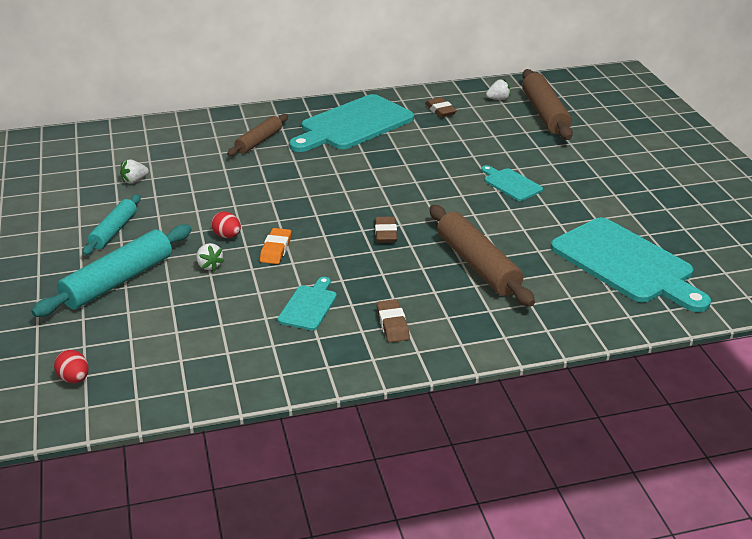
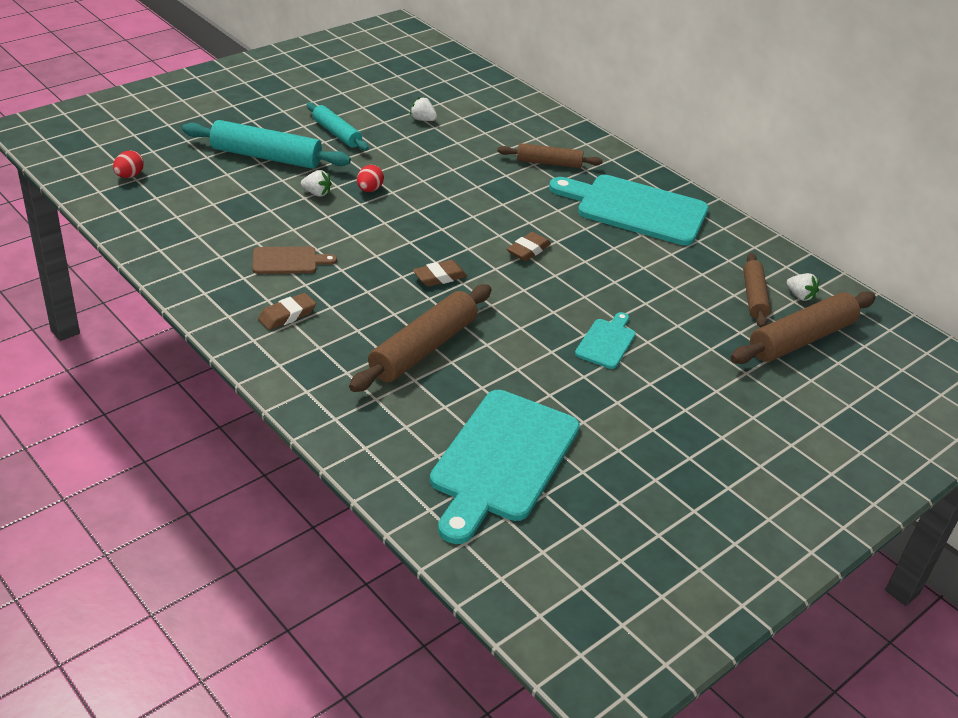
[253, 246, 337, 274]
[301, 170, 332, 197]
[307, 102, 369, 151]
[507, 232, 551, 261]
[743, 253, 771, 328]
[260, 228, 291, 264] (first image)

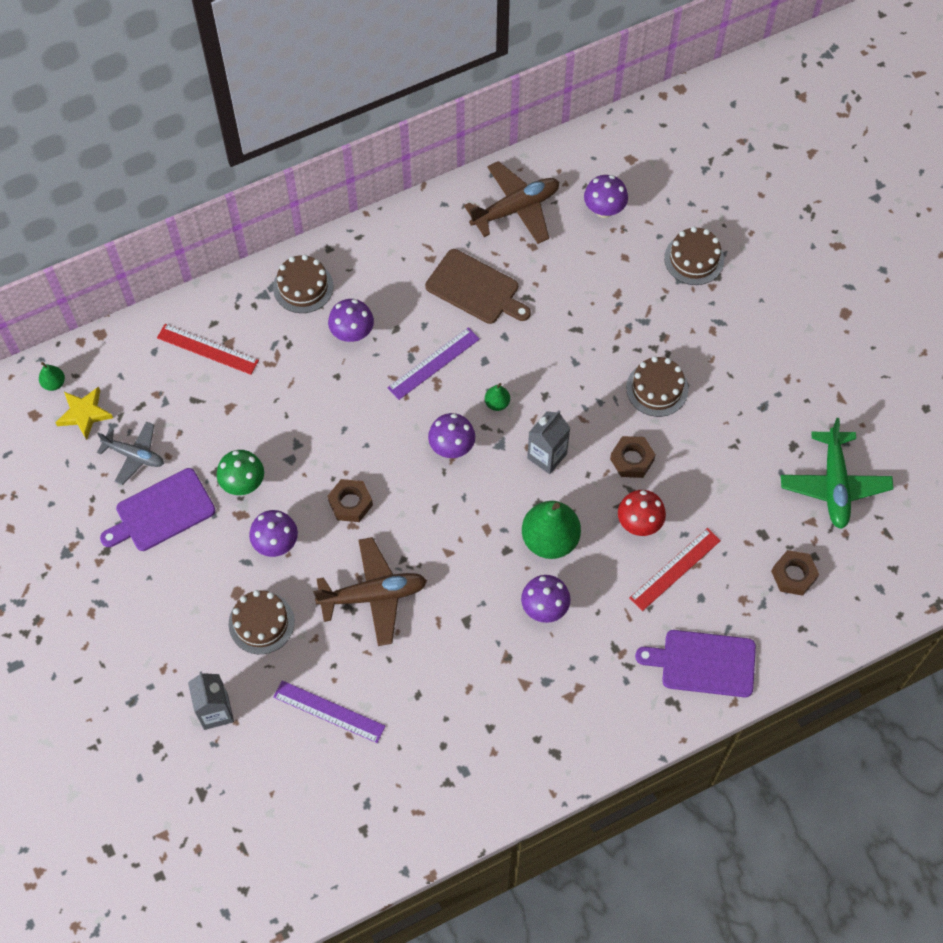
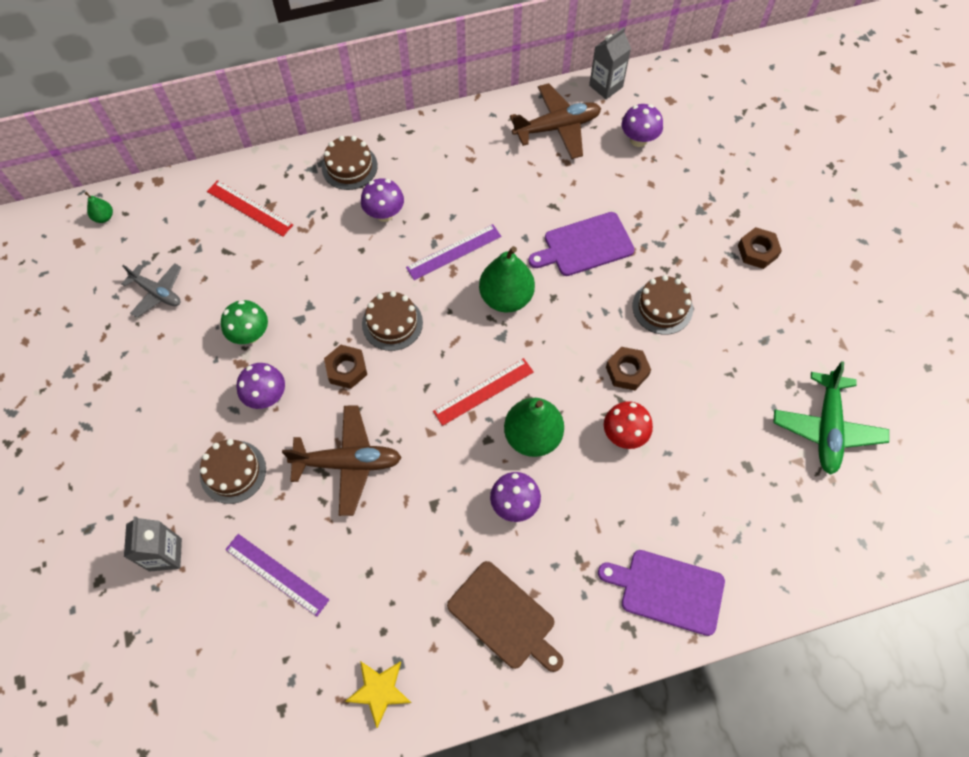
[345, 661, 411, 728]
[362, 291, 423, 351]
[433, 358, 534, 426]
[447, 561, 563, 672]
[479, 246, 535, 312]
[528, 212, 635, 276]
[589, 28, 631, 99]
[738, 227, 782, 269]
[428, 413, 475, 458] (first image)

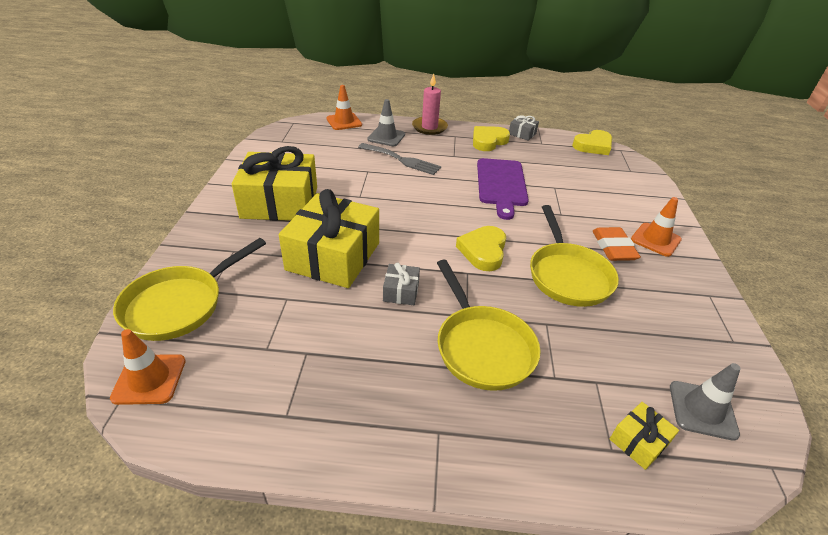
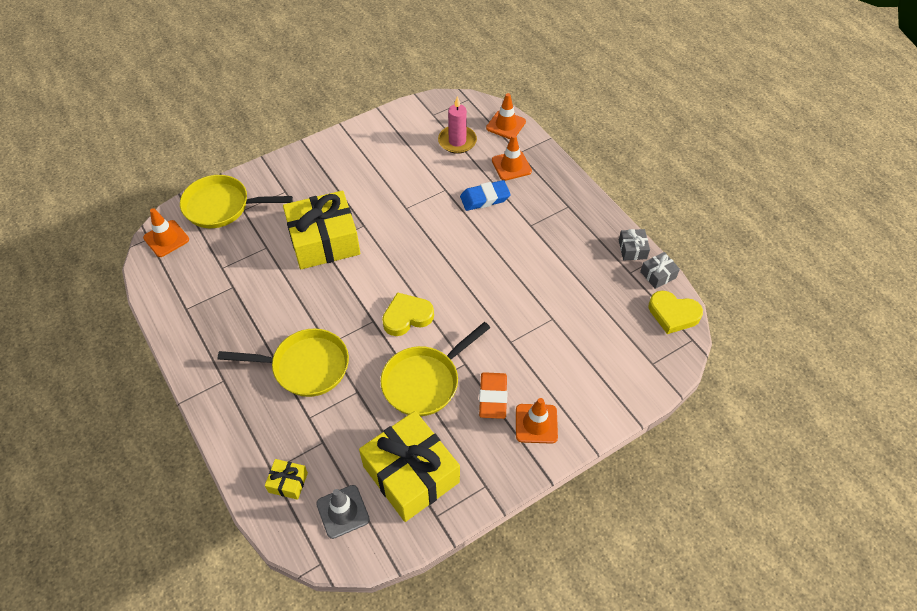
[218, 328, 349, 397]
[359, 411, 460, 522]
[438, 96, 477, 154]
[460, 180, 511, 211]
[479, 372, 507, 419]
[492, 134, 532, 181]
[640, 252, 680, 289]
[473, 126, 510, 151] (first image)
[477, 158, 529, 220] (first image)

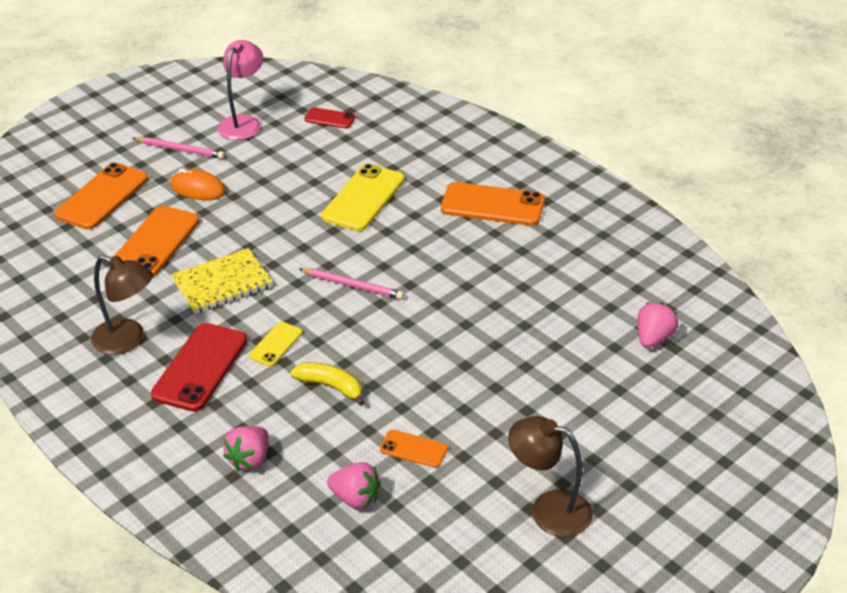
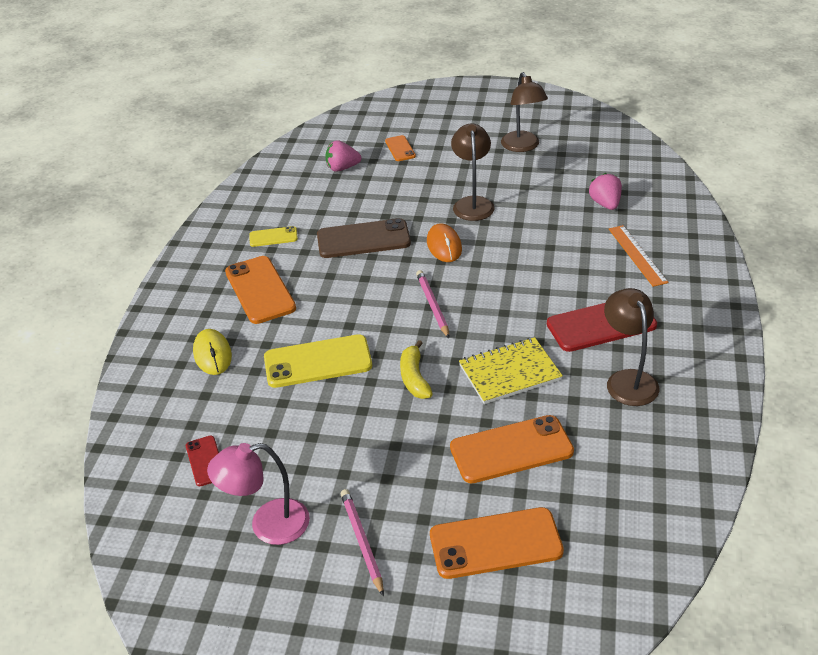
[193, 329, 232, 375]
[249, 226, 298, 247]
[317, 218, 411, 258]
[385, 135, 416, 161]
[400, 340, 433, 399]
[427, 223, 462, 262]
[451, 124, 495, 221]
[459, 337, 563, 404]
[609, 225, 669, 287]

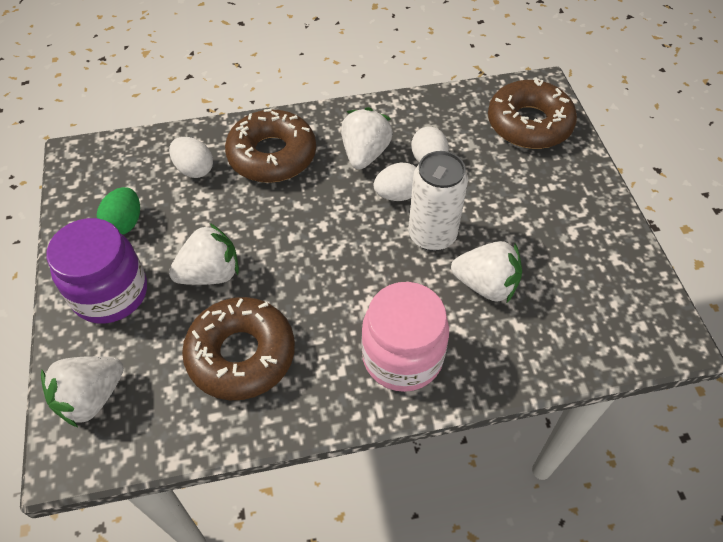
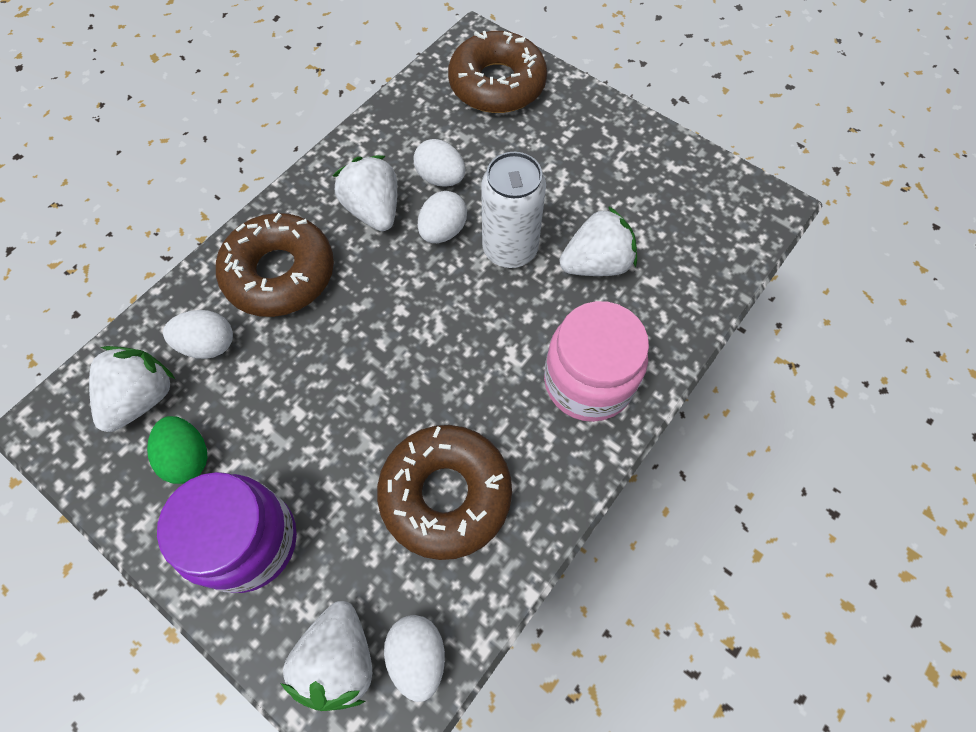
[89, 346, 175, 432]
[384, 615, 445, 702]

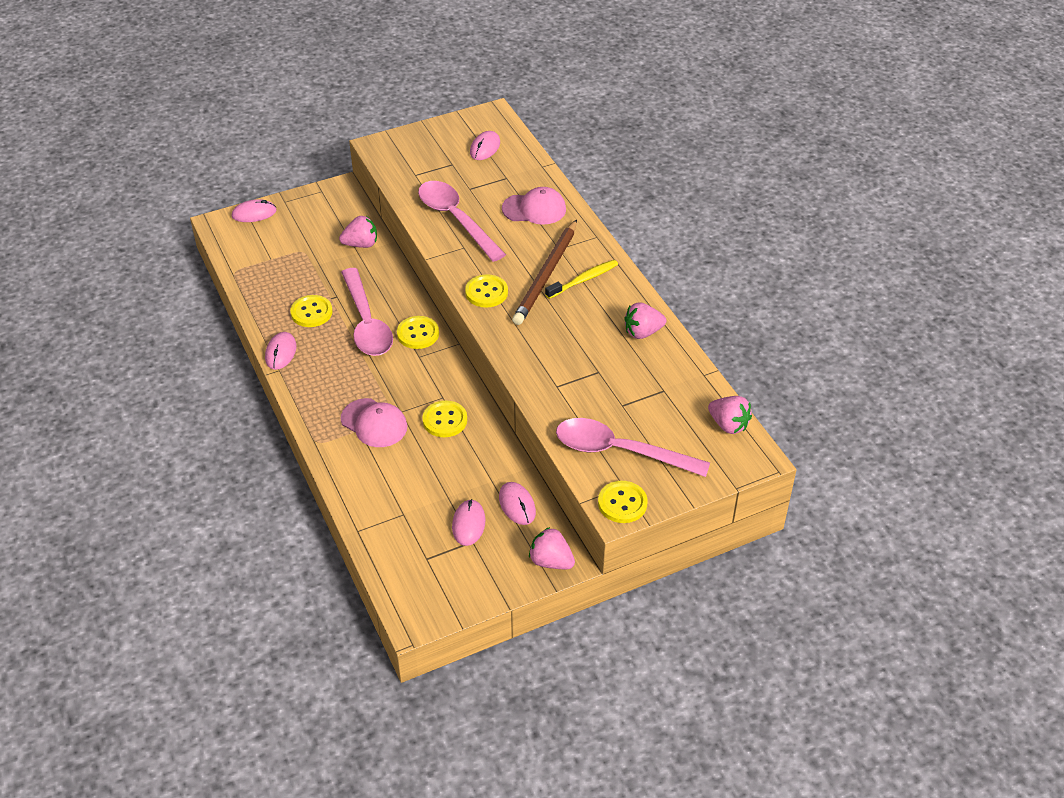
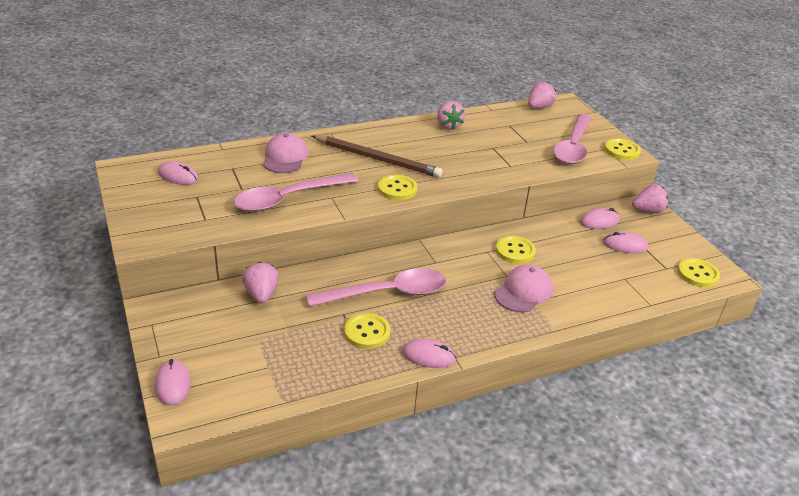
[632, 184, 668, 213]
[677, 258, 720, 287]
[545, 260, 618, 299] (first image)

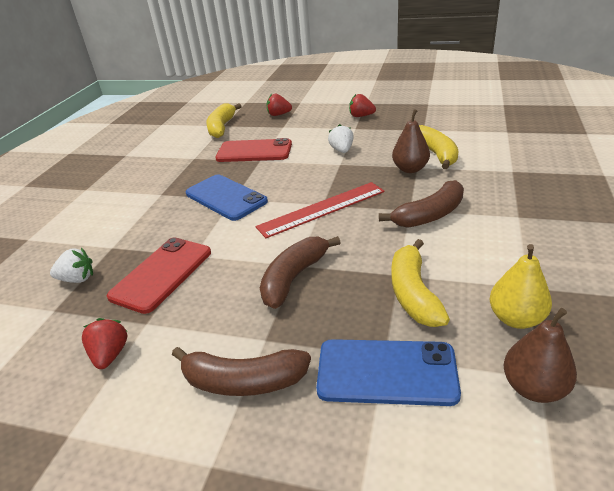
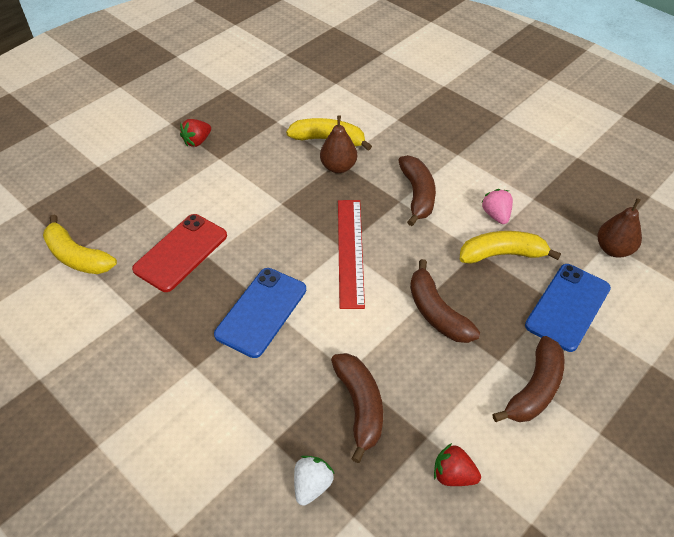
[214, 268, 306, 358]
[331, 353, 383, 463]
[460, 231, 561, 264]
[481, 189, 513, 224]
[266, 94, 292, 116] (first image)
[328, 124, 354, 153] (first image)
[489, 244, 552, 329] (first image)

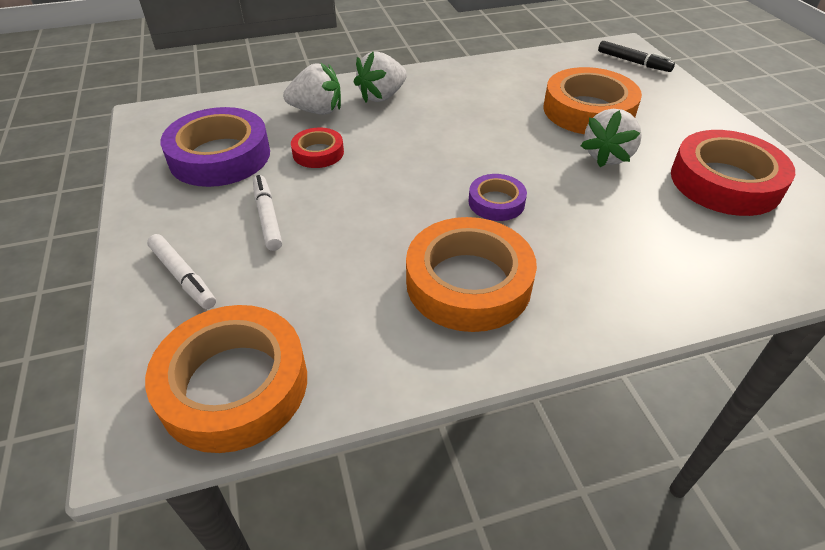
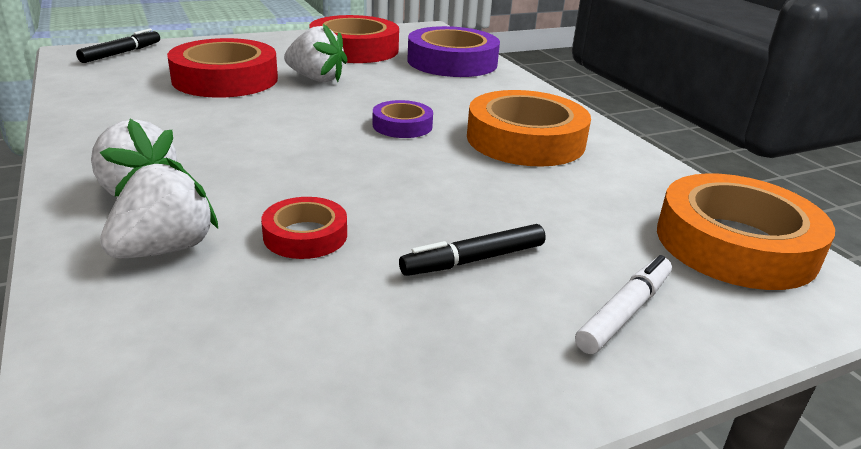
[100, 158, 218, 258]
[167, 38, 278, 98]
[399, 224, 546, 276]
[408, 26, 500, 77]

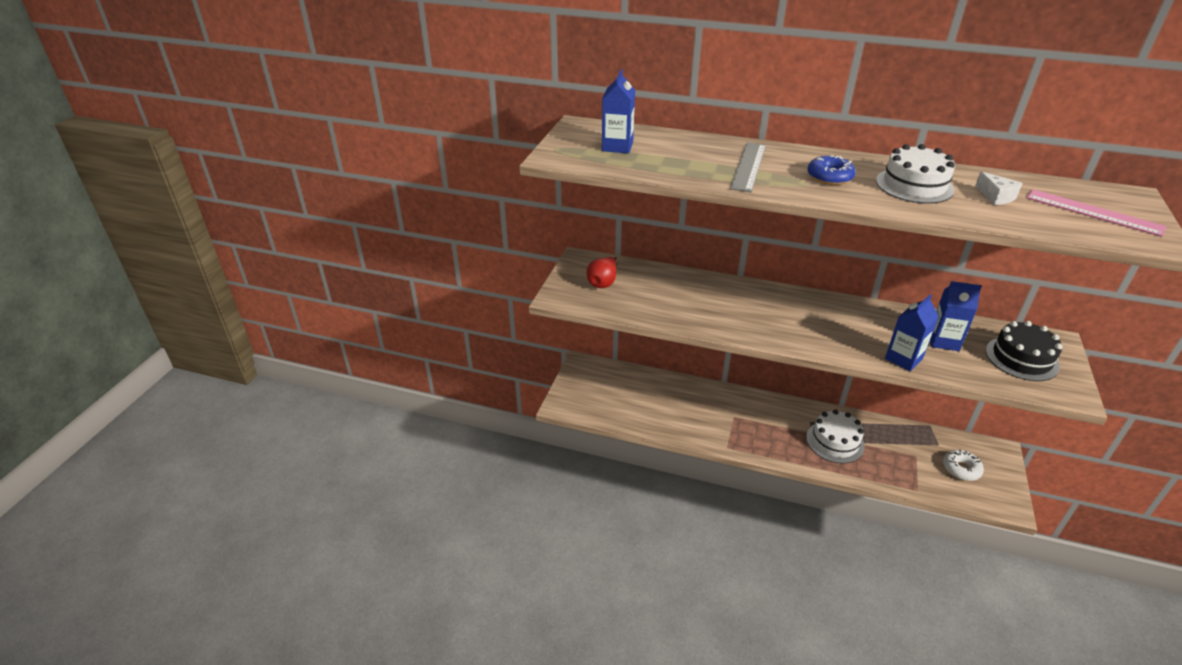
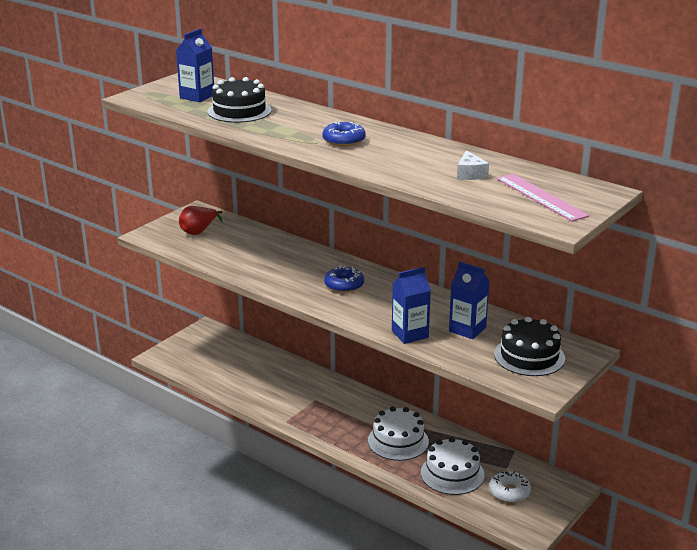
[208, 77, 272, 123]
[324, 266, 364, 293]
[421, 437, 485, 495]
[730, 142, 766, 192] (first image)

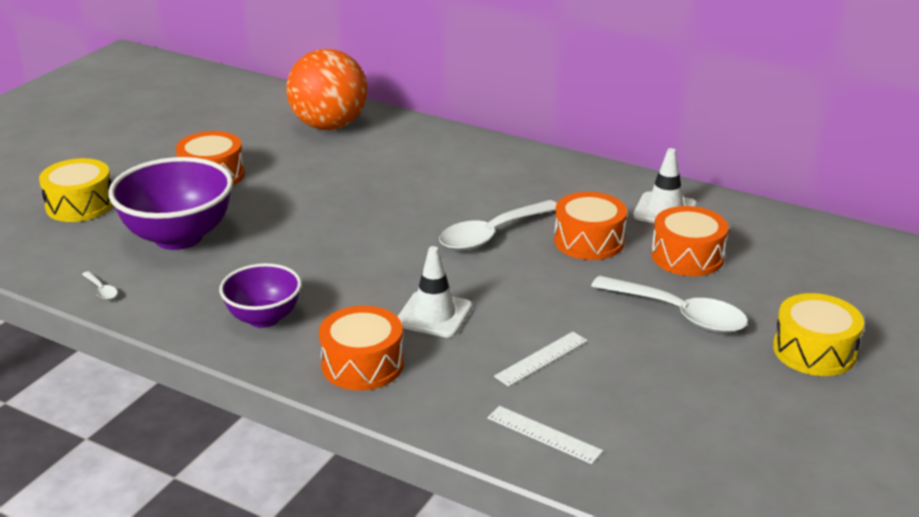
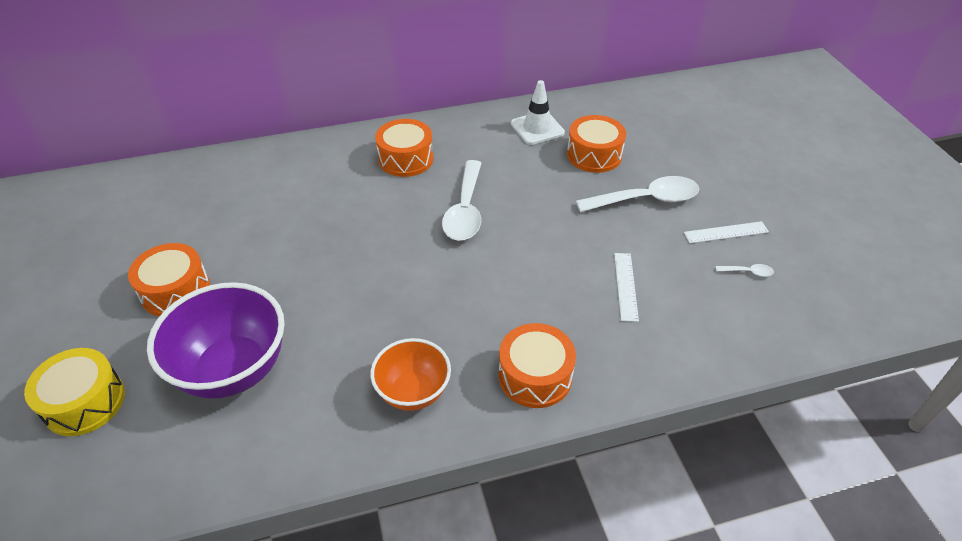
[370, 338, 451, 411]
[375, 119, 434, 177]
[684, 221, 769, 243]
[716, 264, 774, 277]
[286, 49, 367, 130] (first image)
[397, 246, 472, 338] (first image)
[773, 293, 864, 376] (first image)

